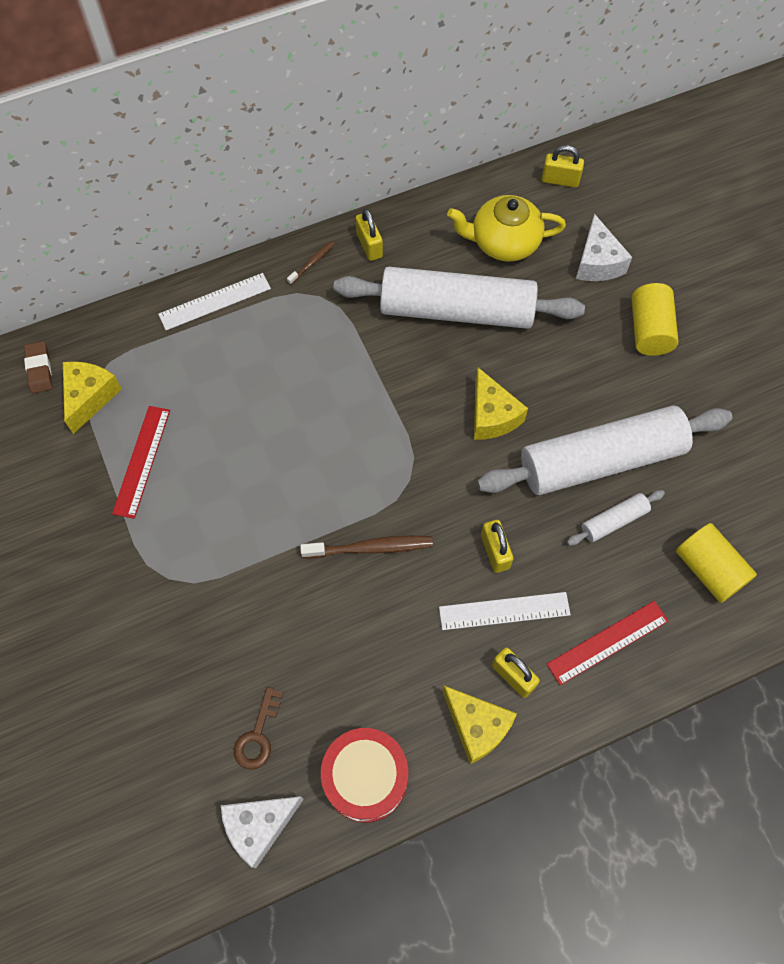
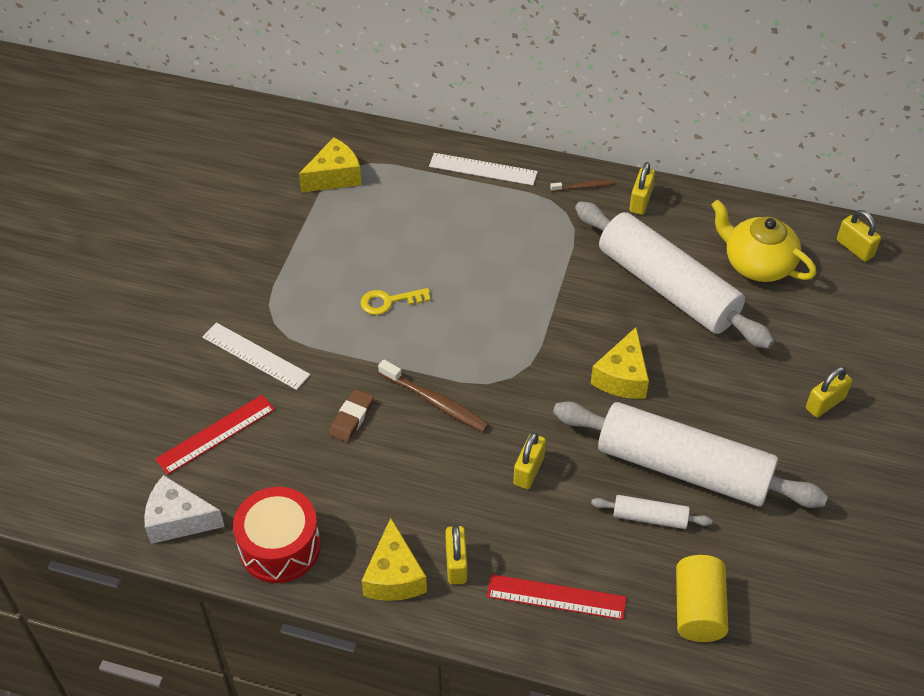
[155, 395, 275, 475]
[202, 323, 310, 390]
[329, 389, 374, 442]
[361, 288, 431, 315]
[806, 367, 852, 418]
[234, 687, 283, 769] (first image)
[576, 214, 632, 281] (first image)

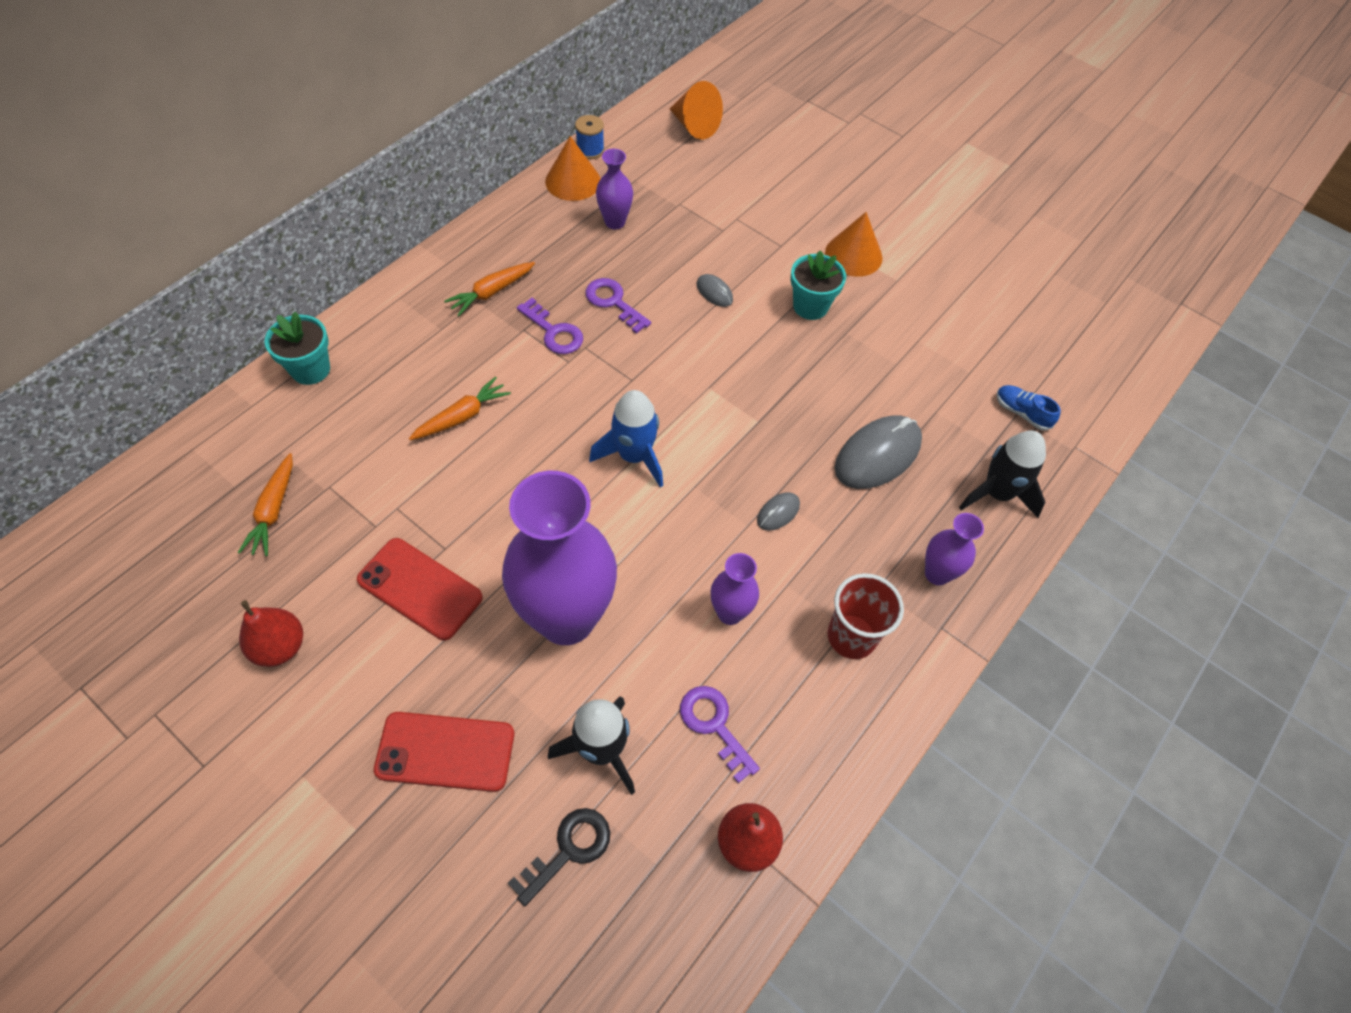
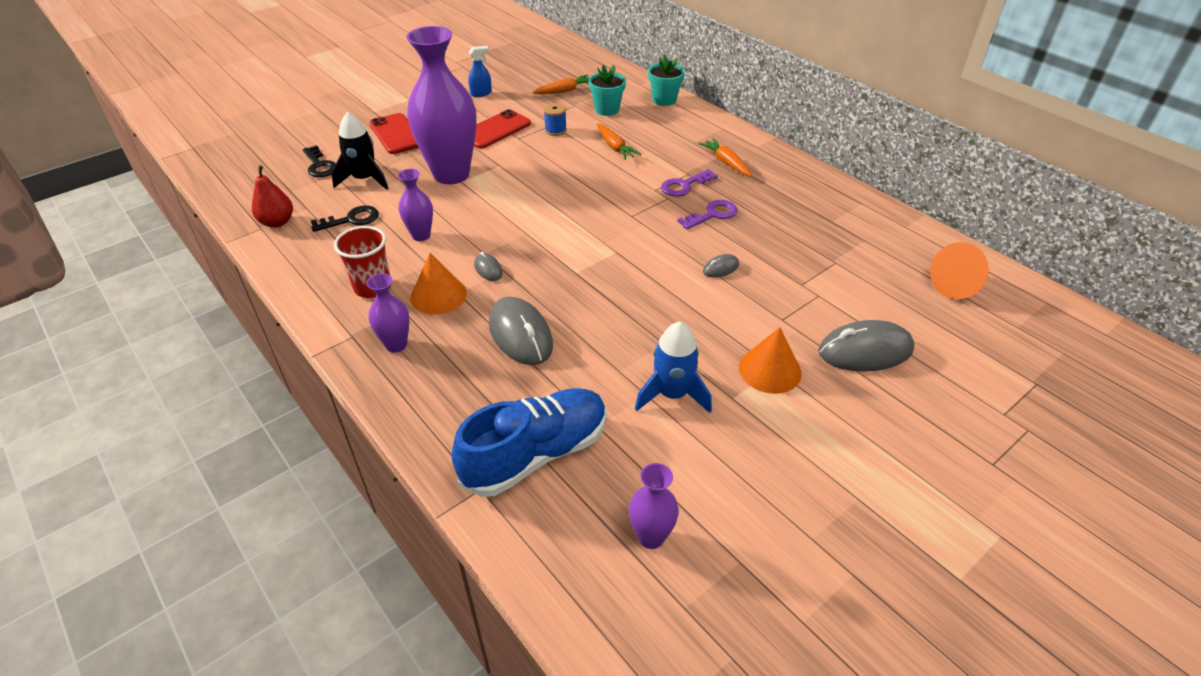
[311, 205, 379, 232]
[369, 113, 419, 154]
[410, 253, 467, 315]
[452, 388, 607, 497]
[468, 46, 492, 97]
[533, 75, 589, 94]
[544, 103, 567, 136]
[589, 65, 626, 116]
[629, 463, 679, 549]
[635, 322, 712, 413]
[818, 320, 915, 372]
[959, 431, 1046, 518] (first image)

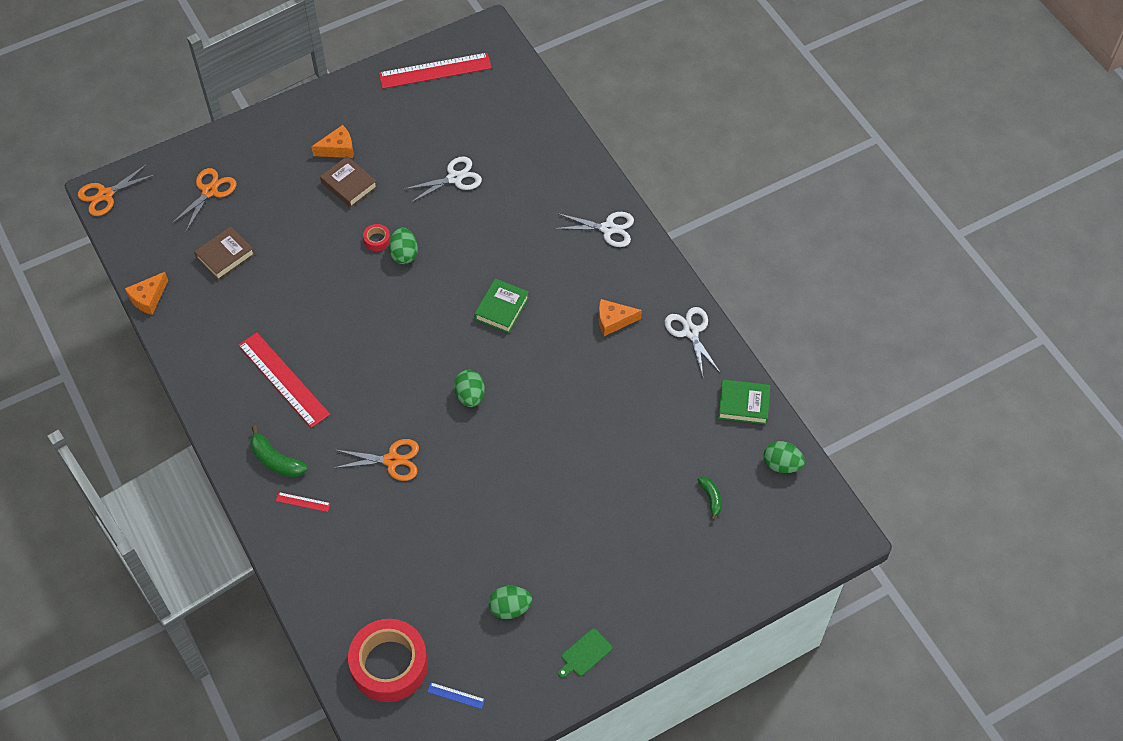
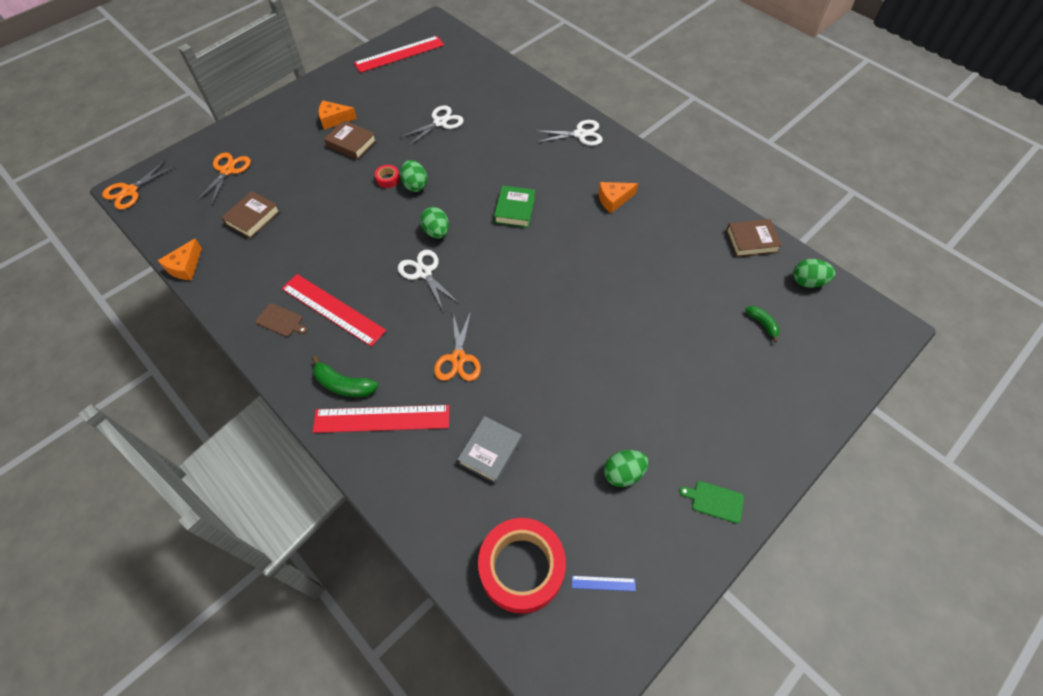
[255, 303, 308, 337]
[313, 405, 449, 433]
[319, 101, 357, 130]
[398, 250, 458, 310]
[420, 207, 449, 239]
[434, 311, 481, 381]
[457, 416, 522, 484]
[679, 481, 744, 523]
[726, 219, 782, 257]

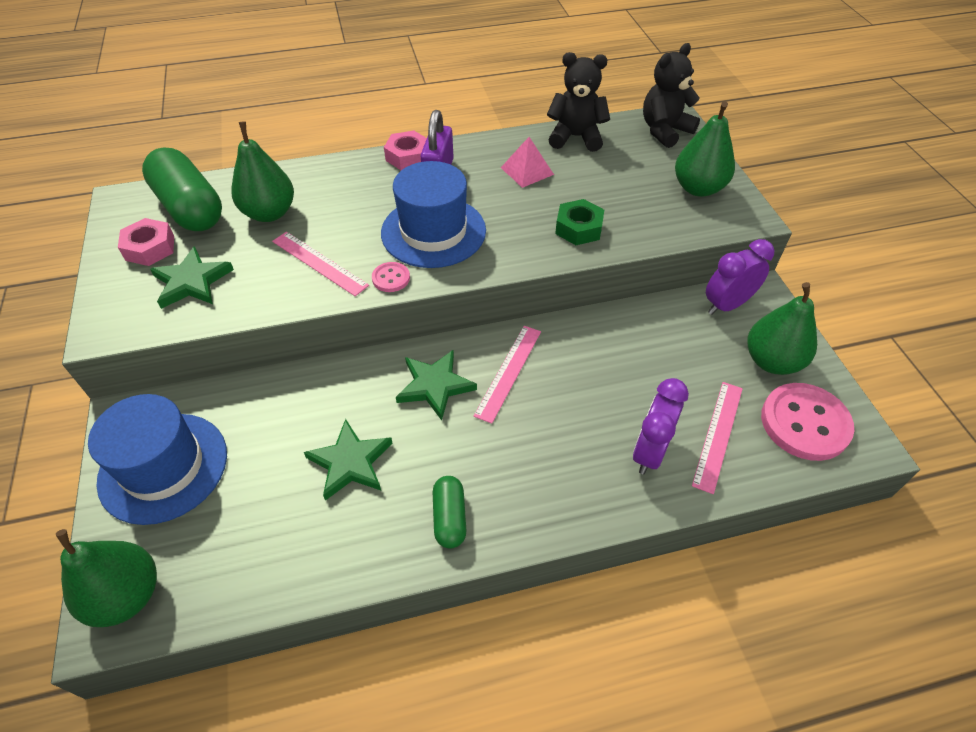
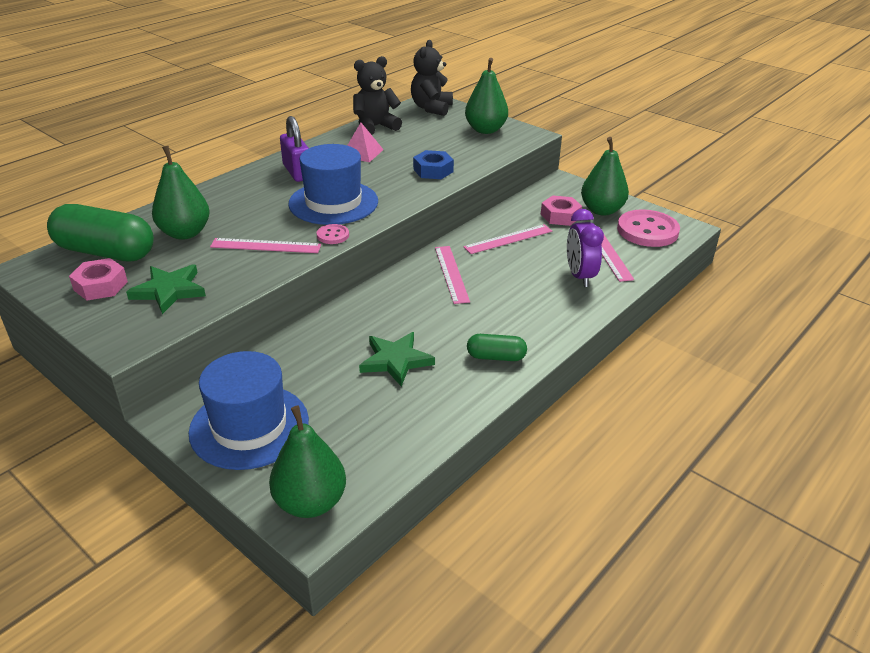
[413, 150, 454, 179]
[463, 224, 552, 254]
[467, 334, 527, 361]
[541, 196, 582, 226]
[396, 350, 477, 421] (first image)
[706, 239, 775, 315] (first image)

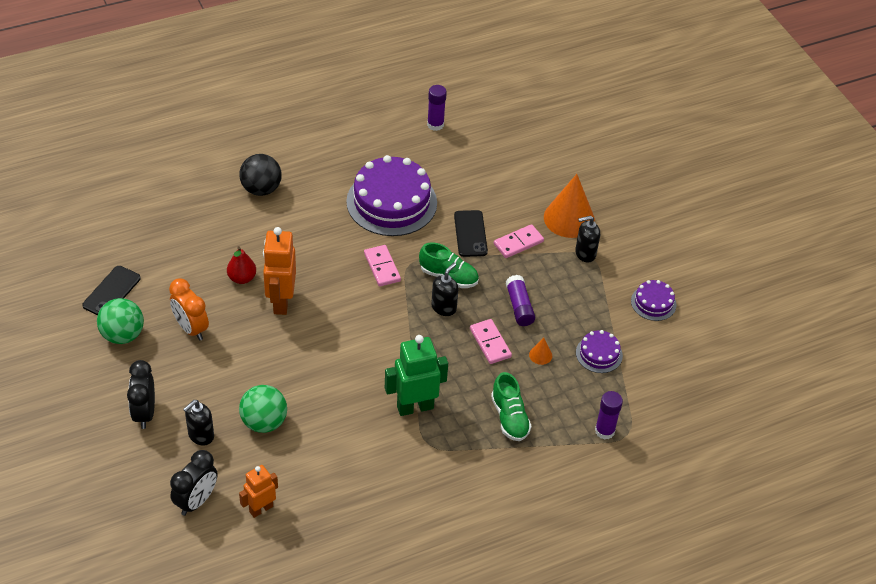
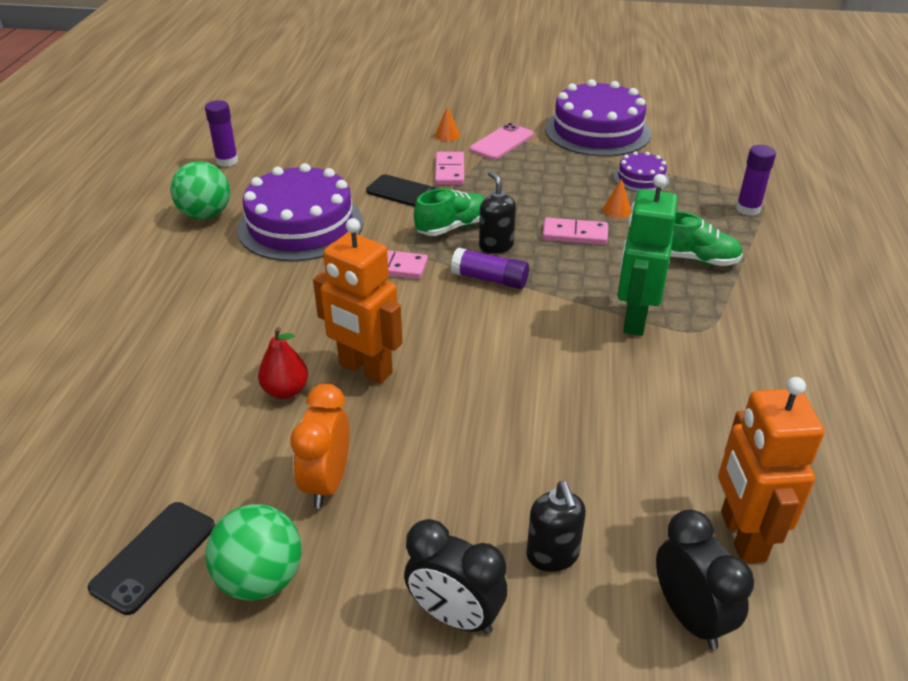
[88, 502, 215, 615]
[170, 161, 230, 220]
[290, 384, 350, 508]
[435, 106, 460, 141]
[451, 248, 529, 289]
[470, 123, 533, 160]
[545, 79, 651, 157]
[718, 377, 825, 564]
[239, 154, 282, 196] (first image)

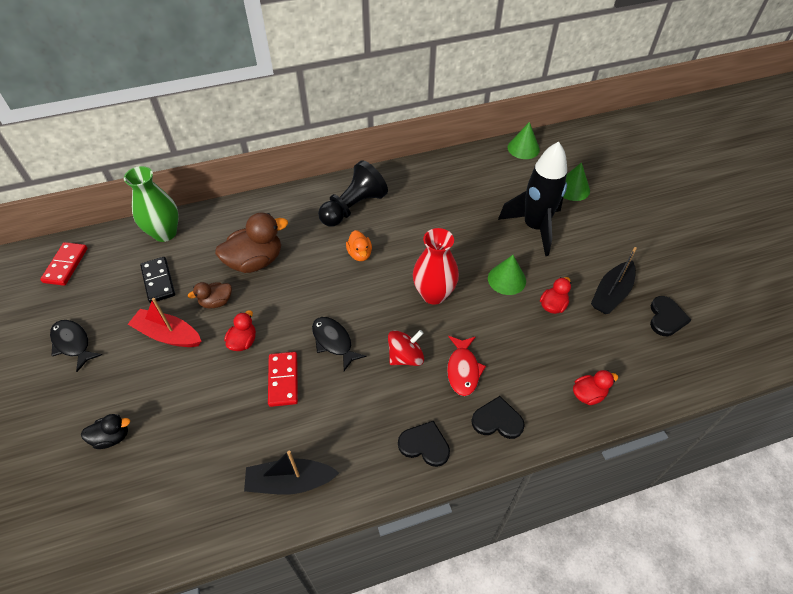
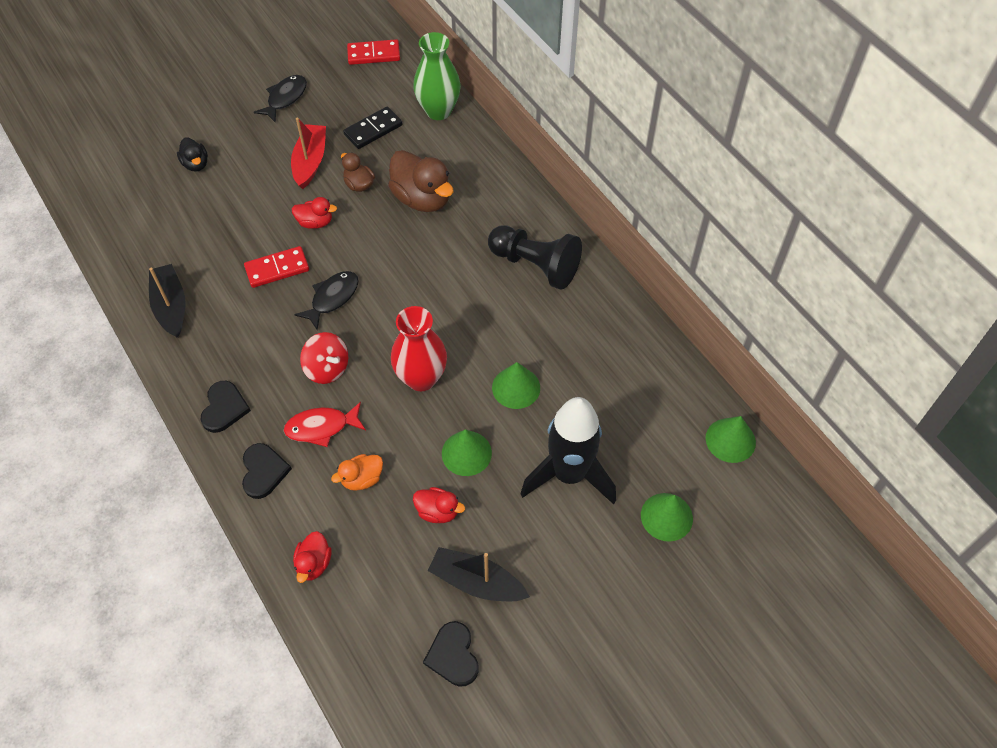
[293, 531, 331, 583]
[331, 454, 383, 491]
[423, 621, 479, 687]
[492, 362, 540, 409]

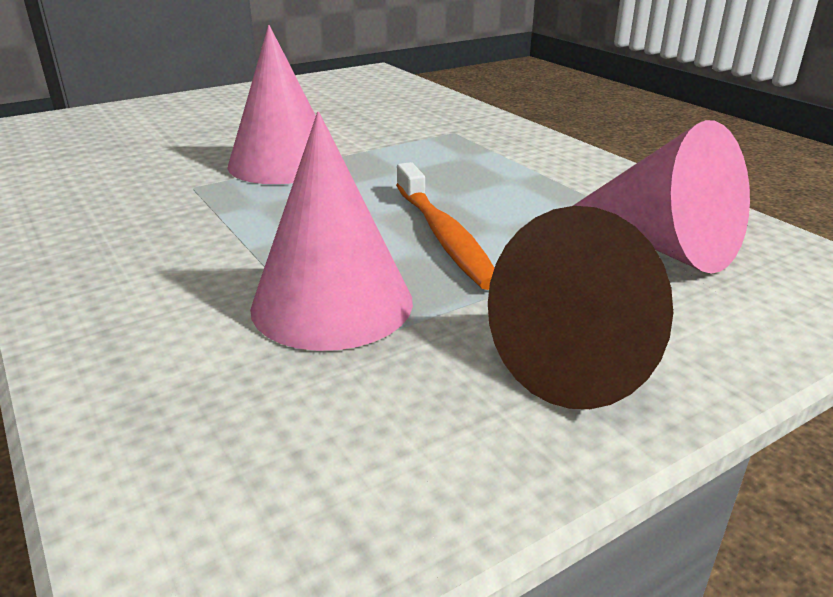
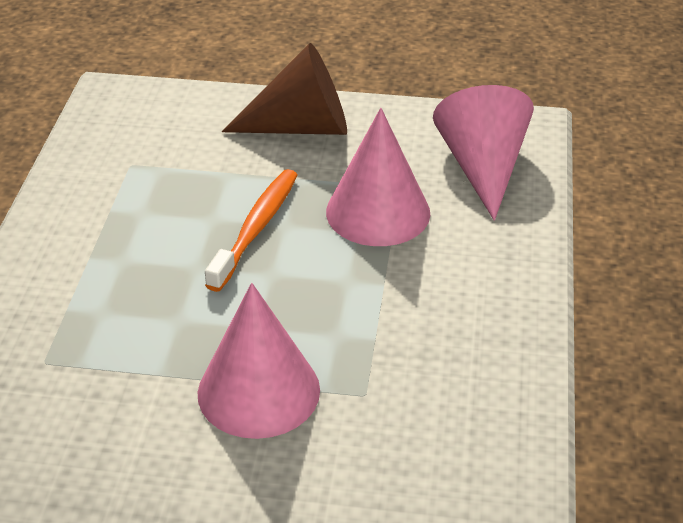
[433, 85, 534, 221]

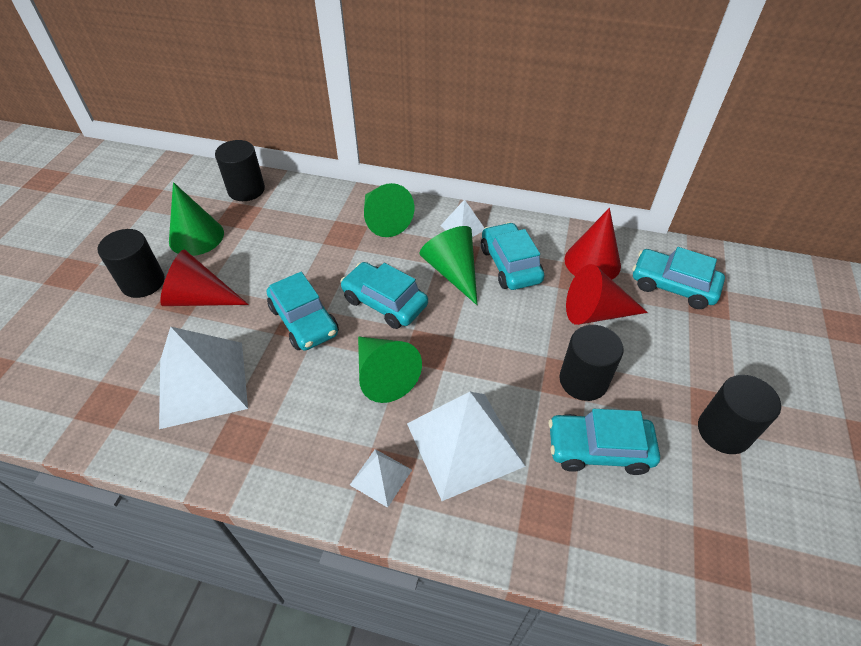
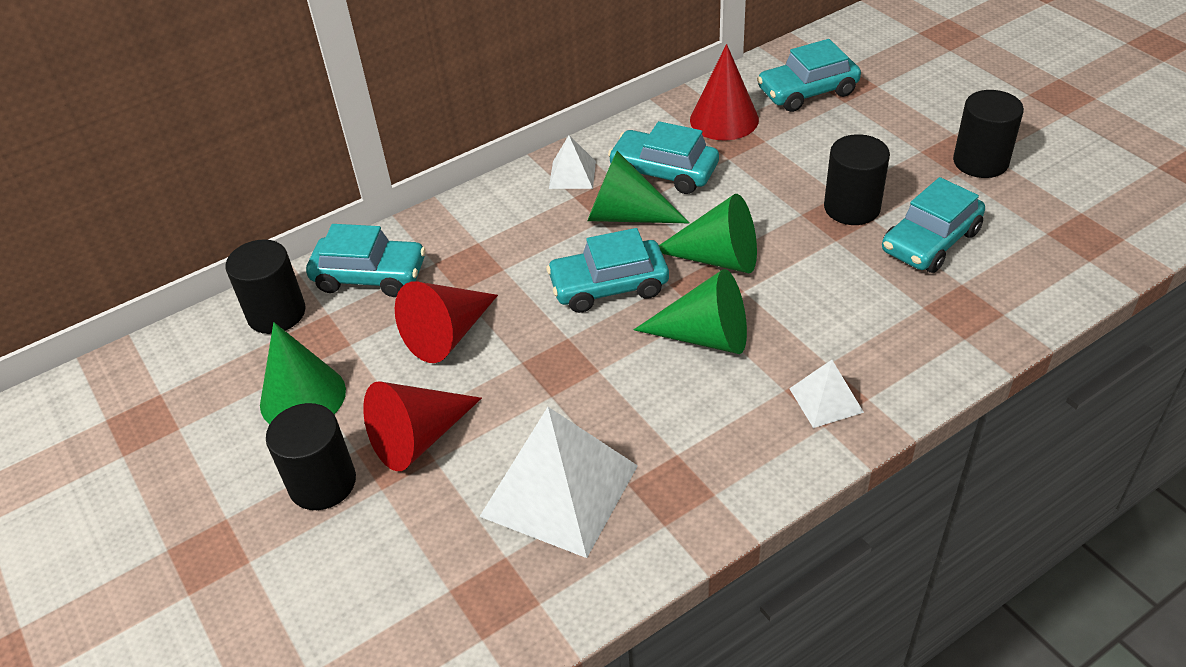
[306, 224, 426, 297]
[395, 281, 498, 363]
[659, 194, 757, 273]
[407, 392, 526, 501] (first image)

